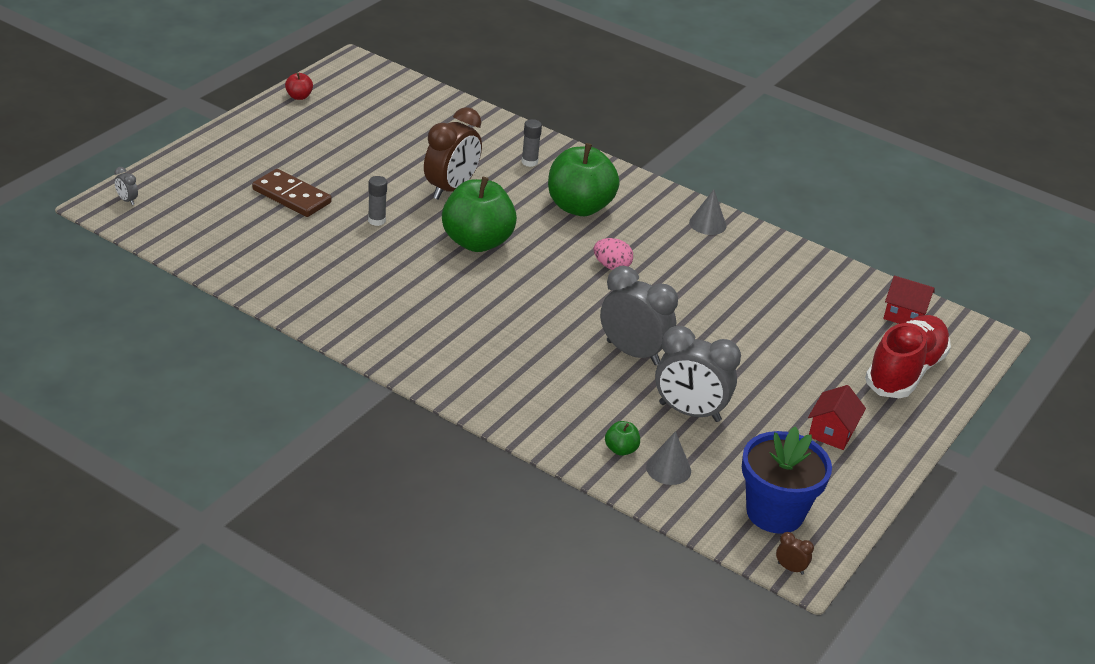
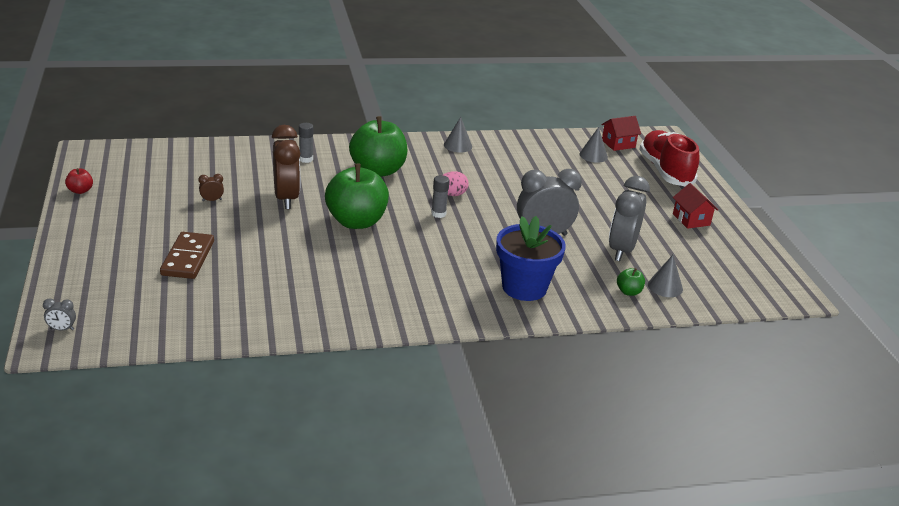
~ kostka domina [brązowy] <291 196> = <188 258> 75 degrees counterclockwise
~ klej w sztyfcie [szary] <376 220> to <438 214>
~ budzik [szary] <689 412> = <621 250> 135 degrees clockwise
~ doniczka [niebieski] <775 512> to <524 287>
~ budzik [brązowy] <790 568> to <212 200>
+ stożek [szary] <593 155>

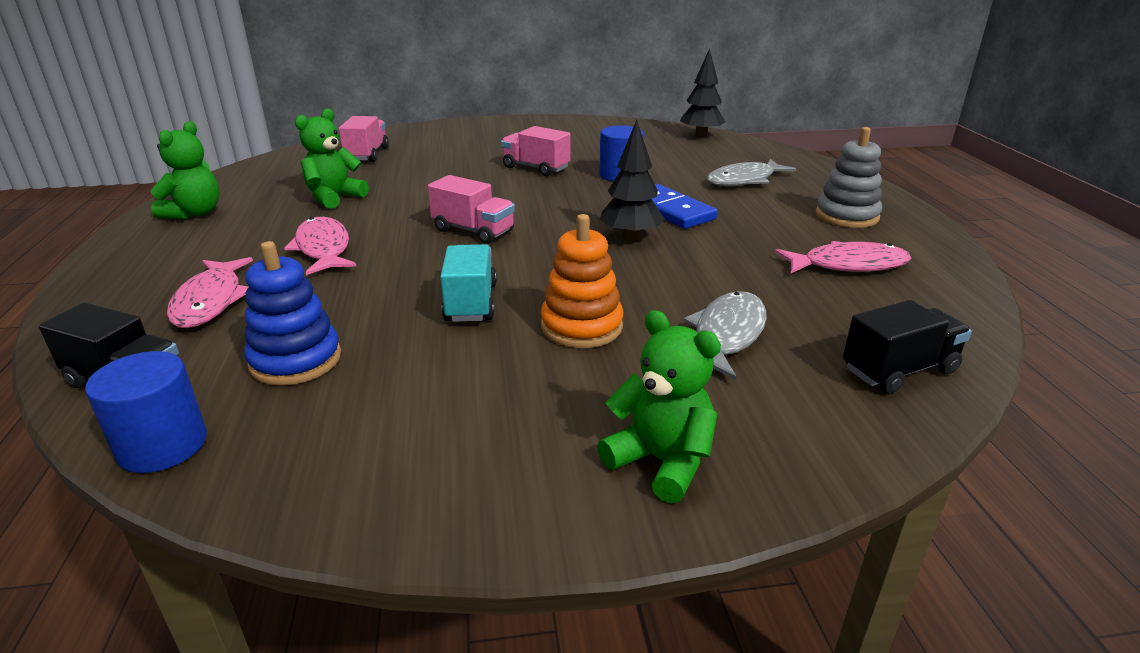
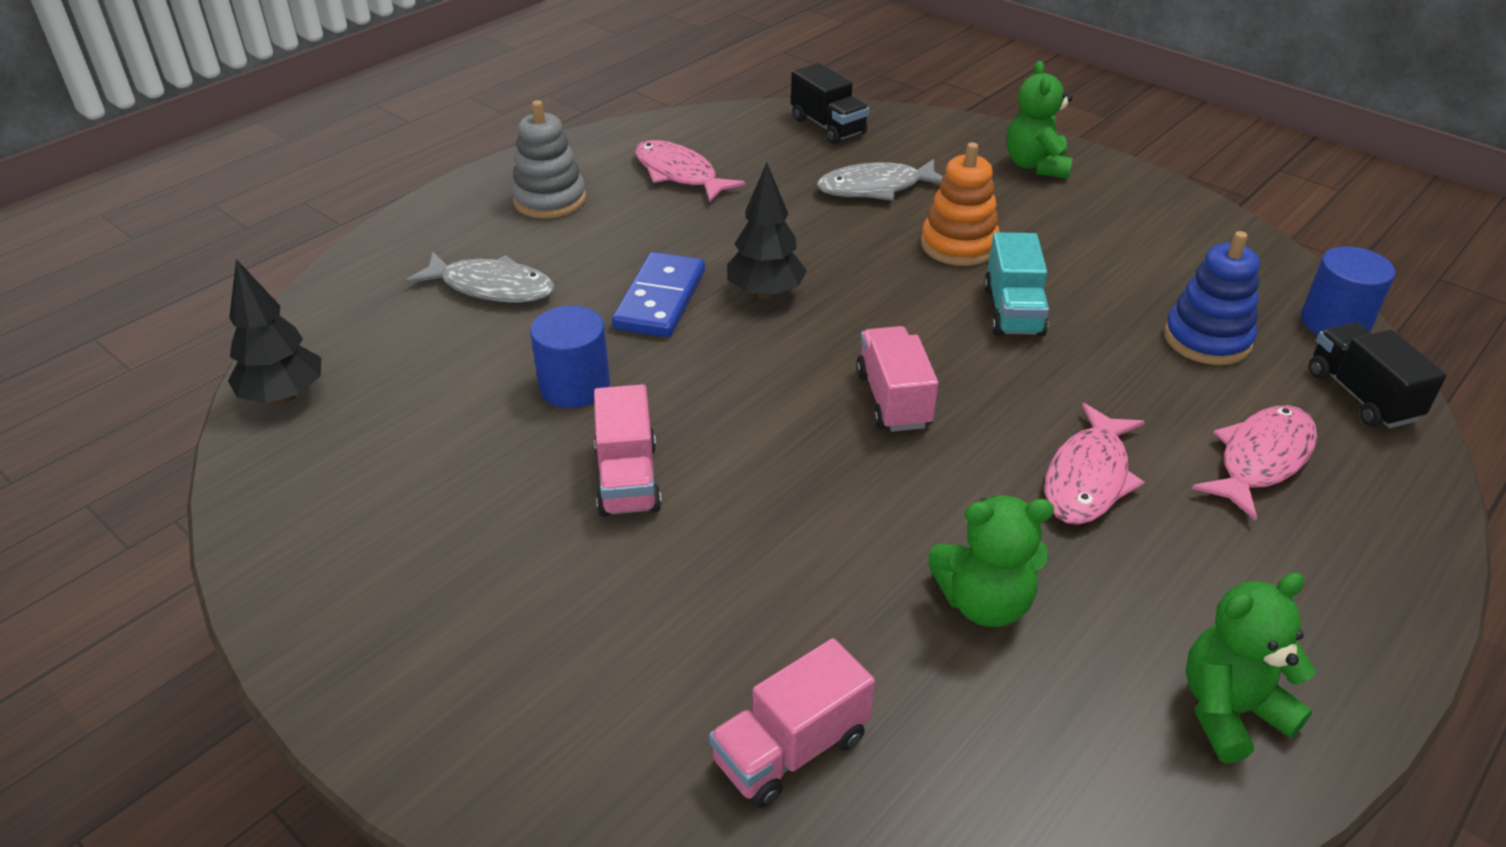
~ ciężarówka [turkusowy] <471 303> = <1013 311> 45 degrees counterclockwise
~ ciężarówka [czarny] <899 370> = <828 126> 150 degrees counterclockwise

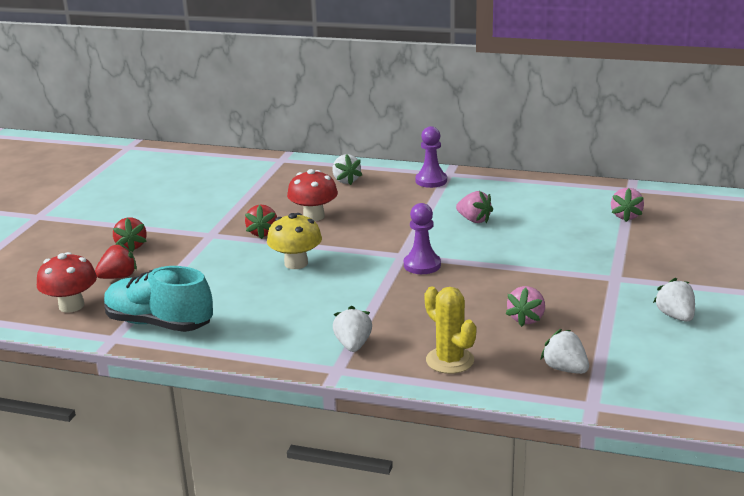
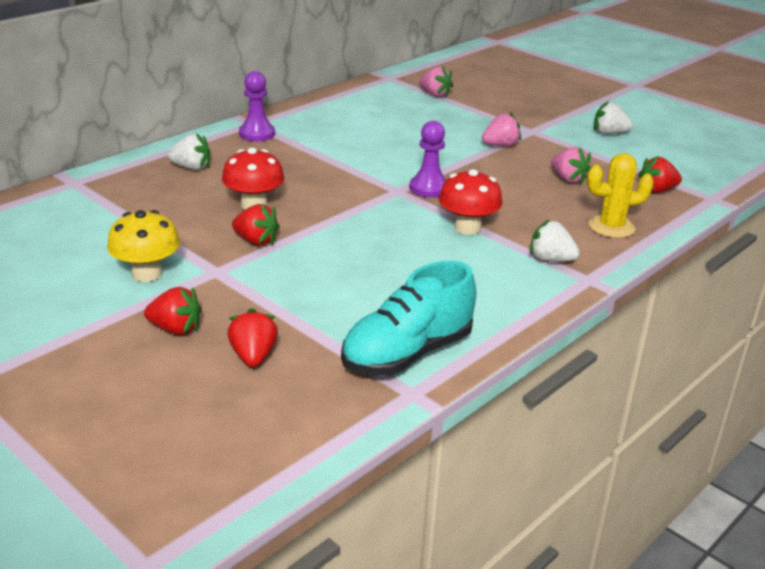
~ grzyb [czerwony] <71 306> to <467 228>
~ grzyb [żółty] <296 263> to <147 274>
~ truskawka [różowy] <474 220> to <500 145>
~ truskawka [biały] <565 369> to truskawka [czerwony] <656 190>

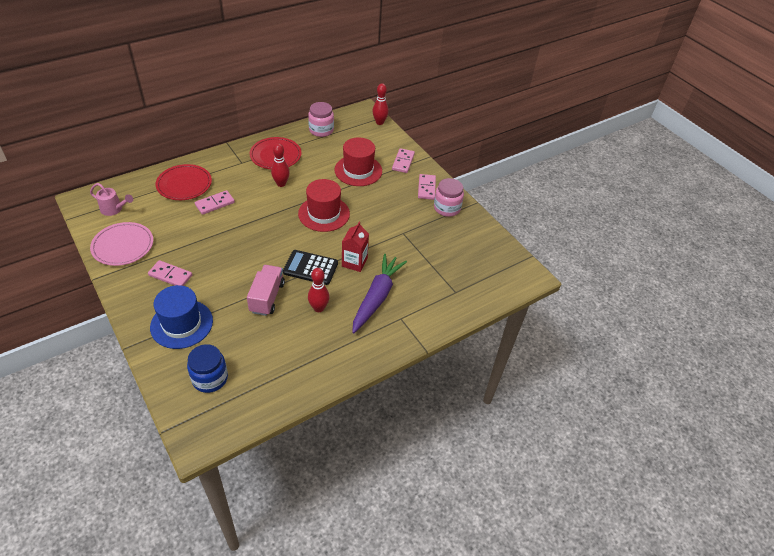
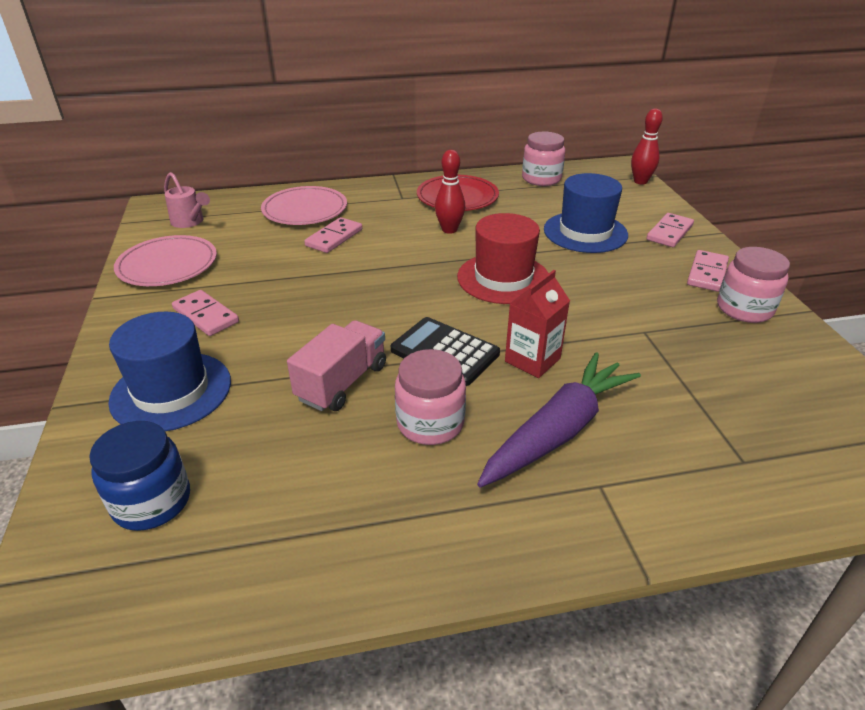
~ talerz [czerwony] <184 184> to talerz [różowy] <305 209>
~ kostka domina [różowy] <215 204> = <334 238> 45 degrees counterclockwise
~ kręgiel [czerwony] <318 308> to słoik [różowy] <430 423>
~ kapelusz [czerwony] <358 170> to kapelusz [niebieski] <585 232>

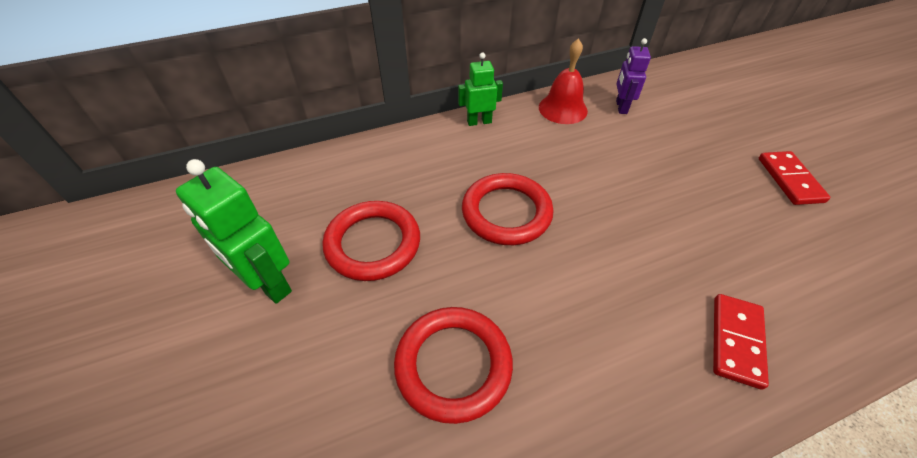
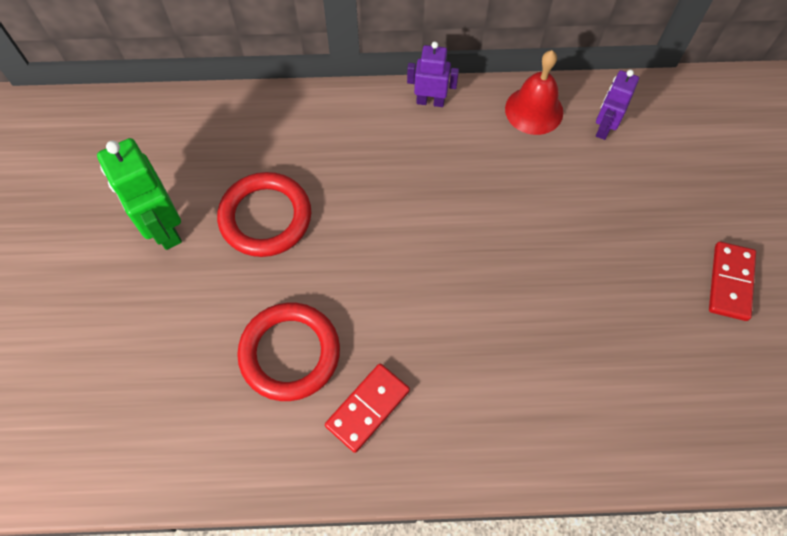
~ robot [zielony] <479 122> to robot [fioletowy] <430 101>
- pierścień [czerwony] <506 212>
~ kostka domina [czerwony] <736 341> to <367 408>

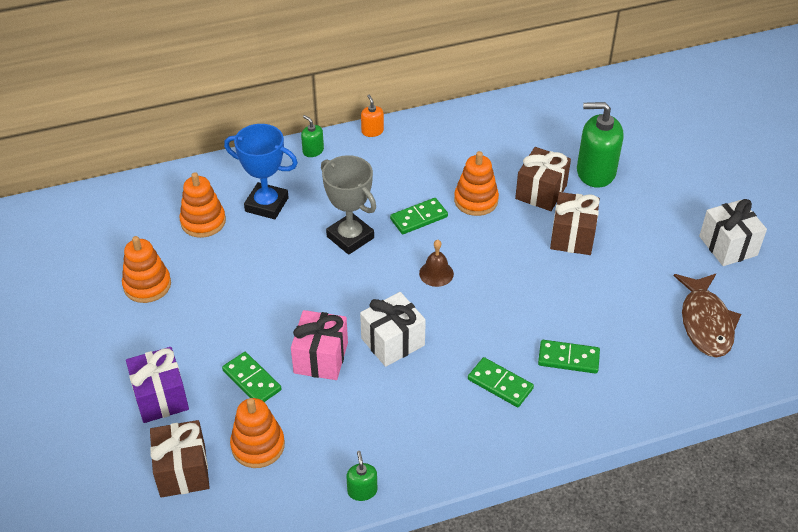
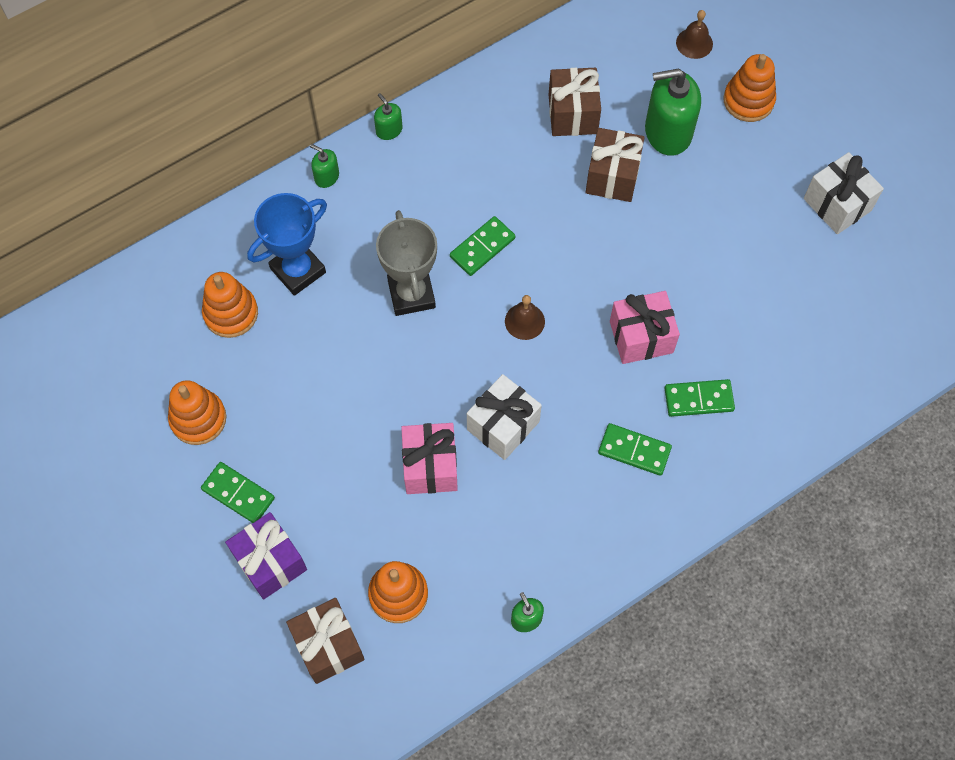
~ kostka domina [zielony] <251 380> to <238 494>
~ puchar [niebieski] <266 204> = <298 270> 45 degrees counterclockwise
~ puchar [szary] <350 237> = <411 294> 45 degrees clockwise
~ dozownik mydła [pomarańczowy] <372 131> to dozownik mydła [zielony] <389 130>
~ zabawka nakładanka [pomarańczowy] <476 200> to <748 100>
~ prezent [brązowy] <572 236> to <573 114>
- ryba [brązowy] <705 322>
+ prezent [różowy] <641 337>
+ dzwonek [brązowy] <694 43>

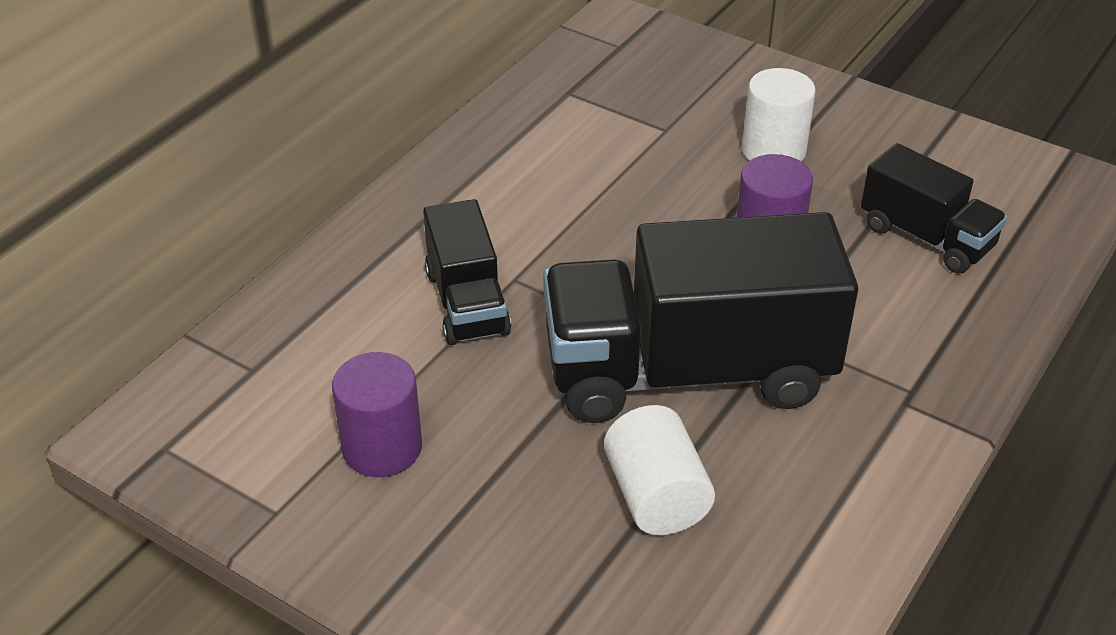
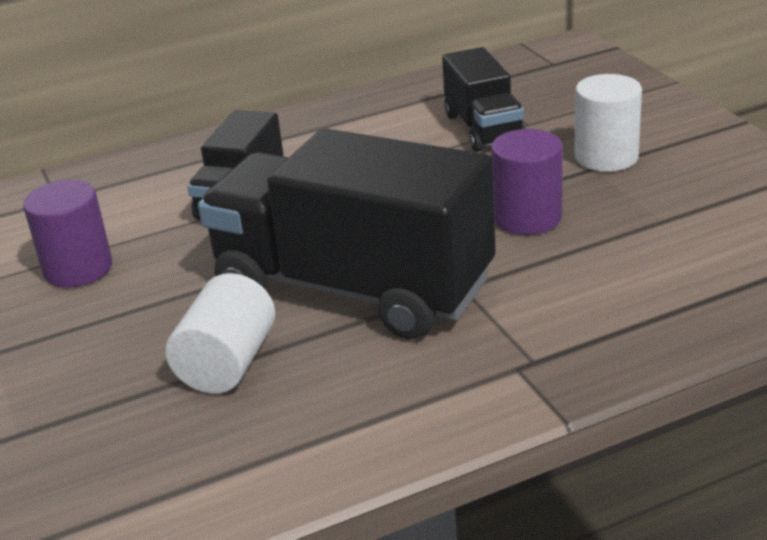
~ ciężarówka [czarny] <926 237> to <483 128>

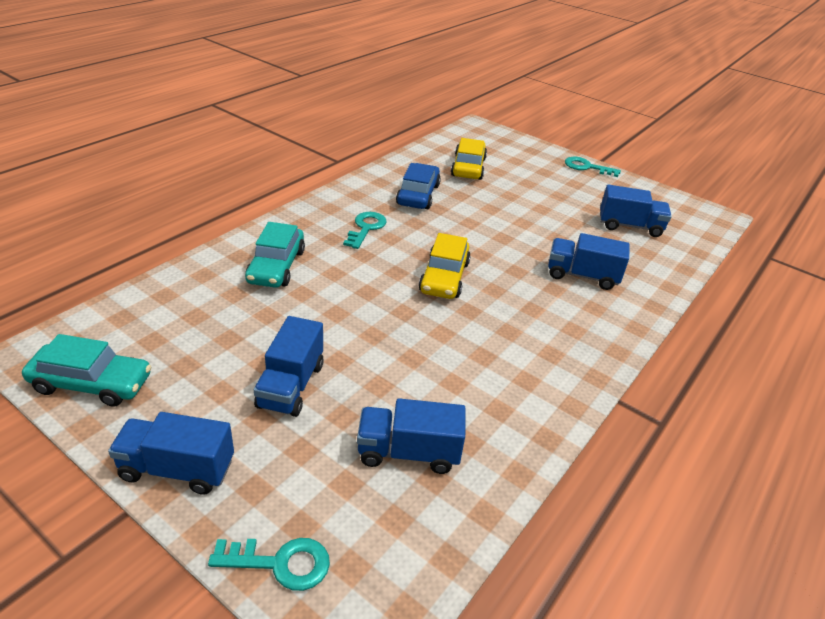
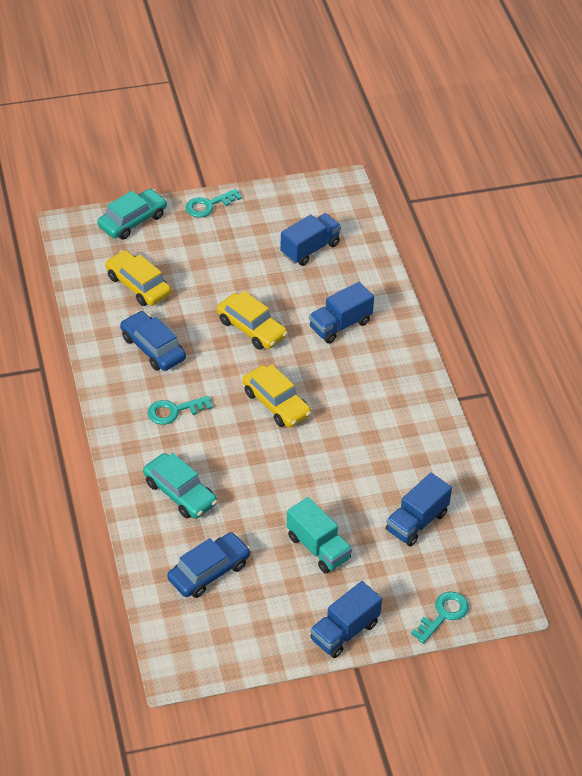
~ samochód [turkusowy] <91 383> to <132 221>
~ ciężarówka [niebieski] <291 385> to ciężarówka [turkusowy] <318 548>
~ klucz [turkusowy] <366 228> = <174 411> 75 degrees counterclockwise
+ samochód [niebieski] <209 571>
+ samochód [żółty] <251 328>

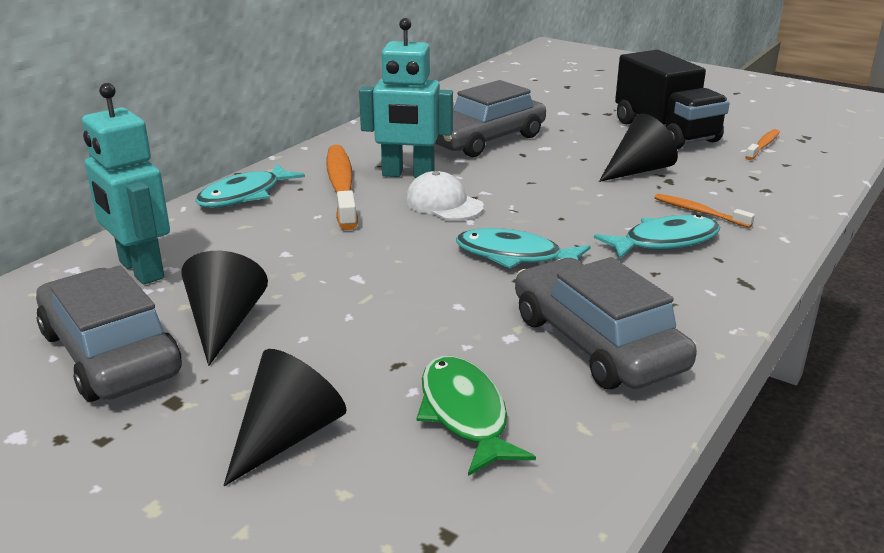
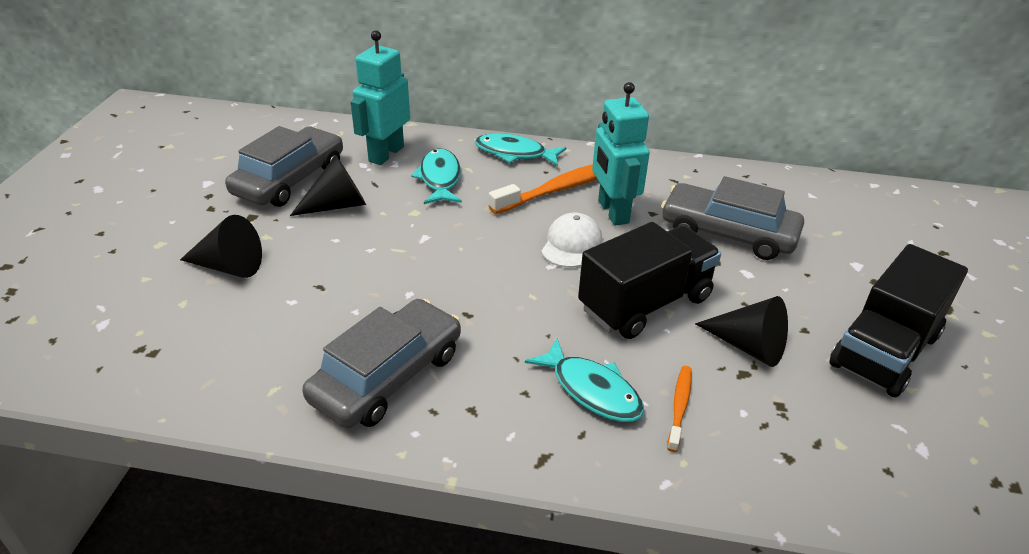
- ryba [zielony] <465 414>
~ ryba [turkusowy] <514 256> to <440 178>
- szczoteczka do zębów [pomarańczowy] <763 146>
+ ciężarówka [czarny] <645 303>

